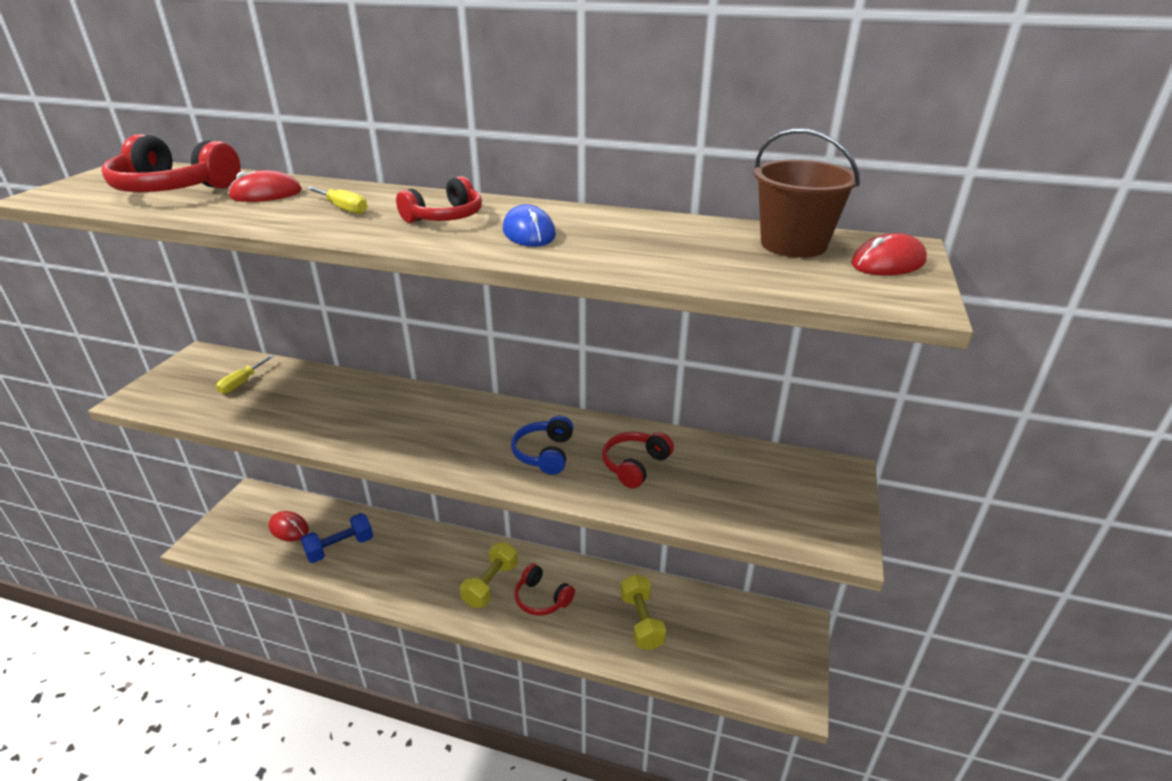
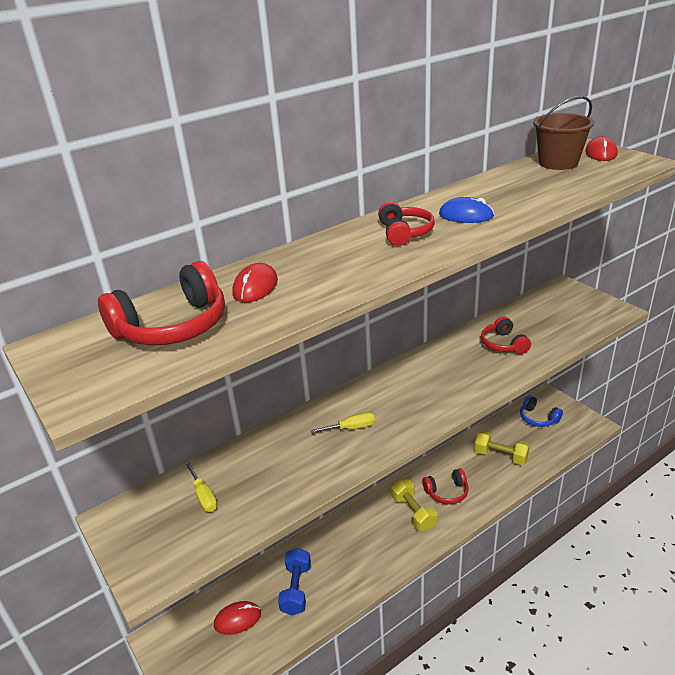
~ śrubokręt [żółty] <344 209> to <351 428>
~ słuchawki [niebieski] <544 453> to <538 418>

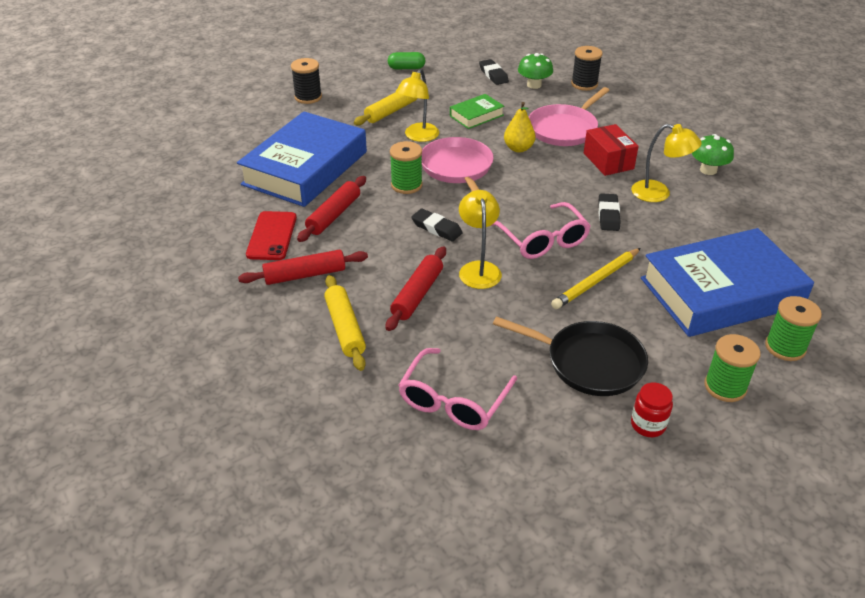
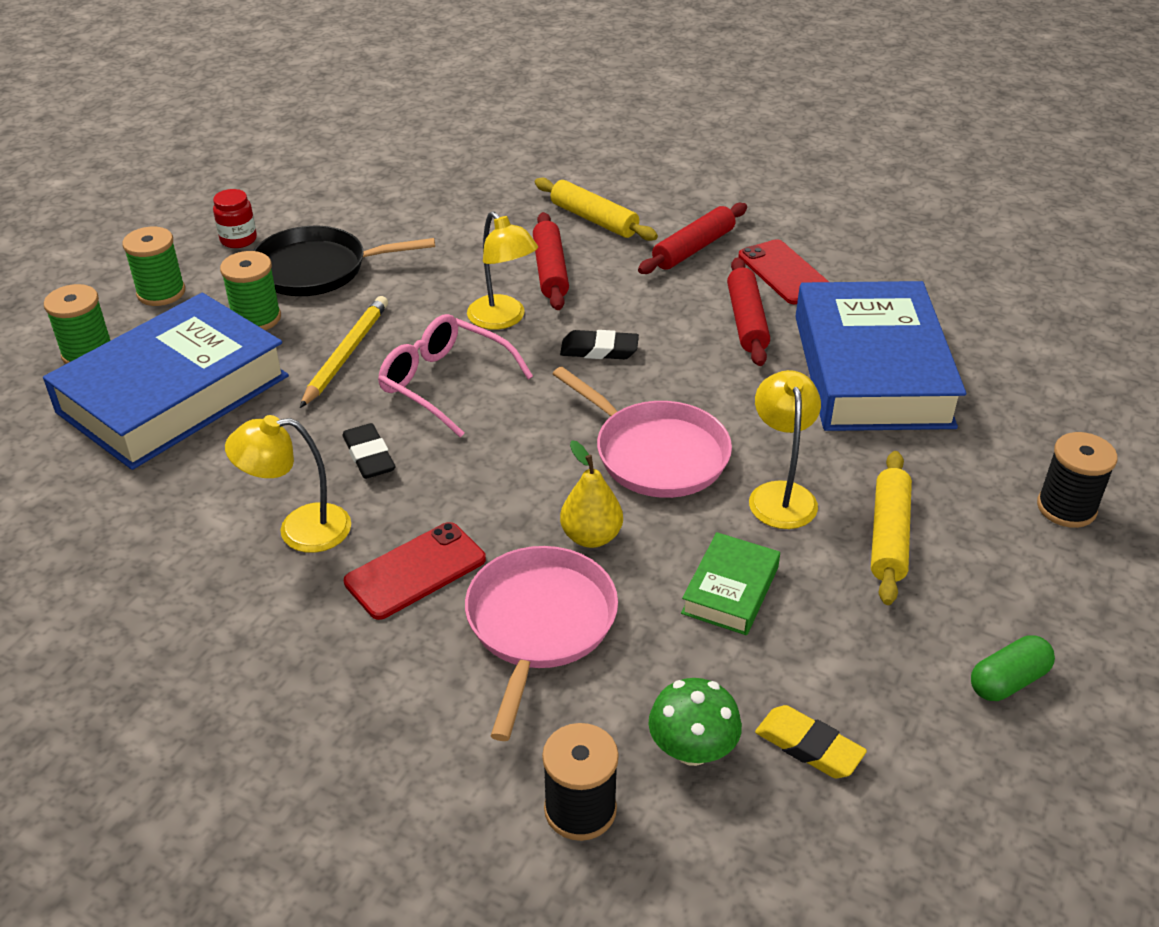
~ szpulka [zielony] <406 185> to <256 318>
- okulary [różowy] <454 400>
~ gumka do mazania [czarny] <493 75> to gumka do mazania [żółty] <809 746>
~ pudełko [czerwony] <608 161> to telefon [czerwony] <415 571>
- grzyb [zielony] <708 170>

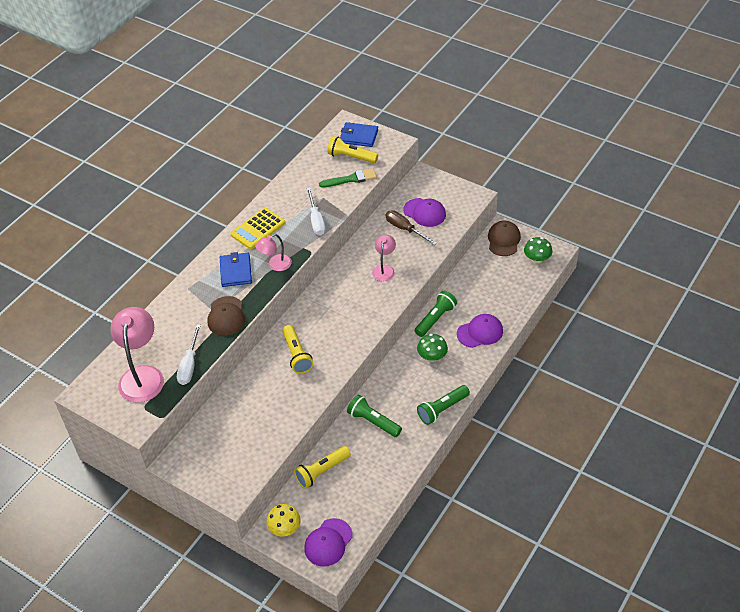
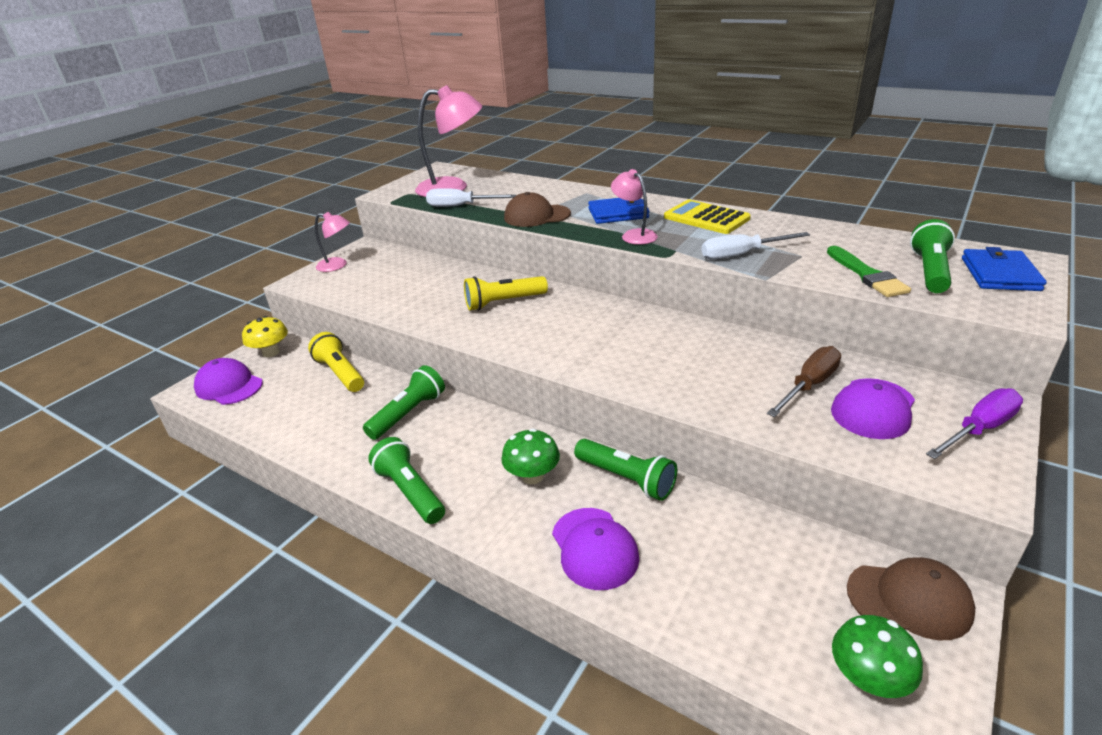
~ latarka [żółty] <351 157> to latarka [zielony] <930 271>
~ lampka [różowy] <384 269> to <337 265>
+ śrubokręt [fioletowy] <979 429>

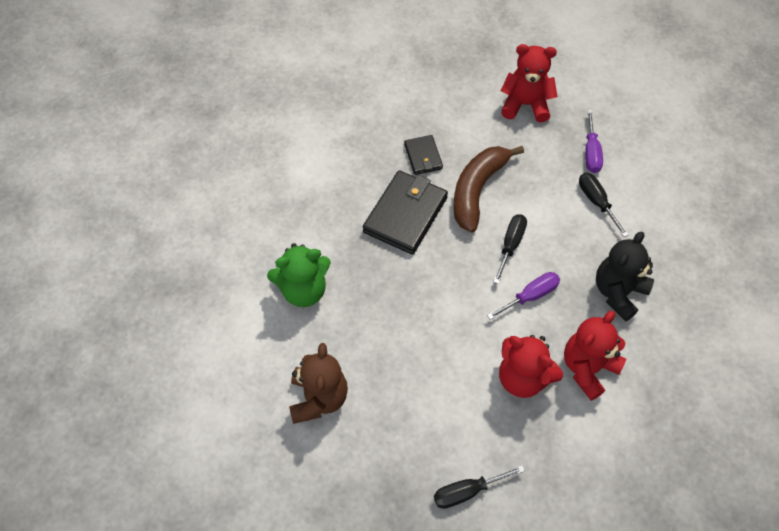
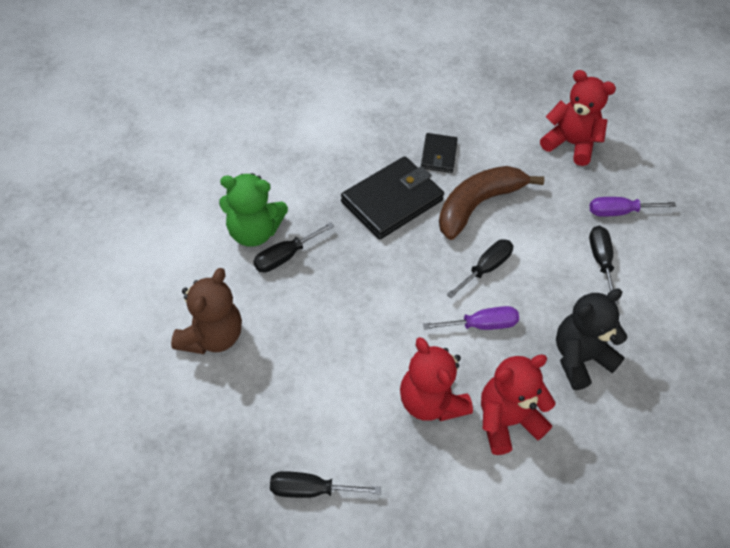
~ śrubokręt [fioletowy] <591 152> = <619 212> 60 degrees clockwise
+ śrubokręt [czarny] <285 256>

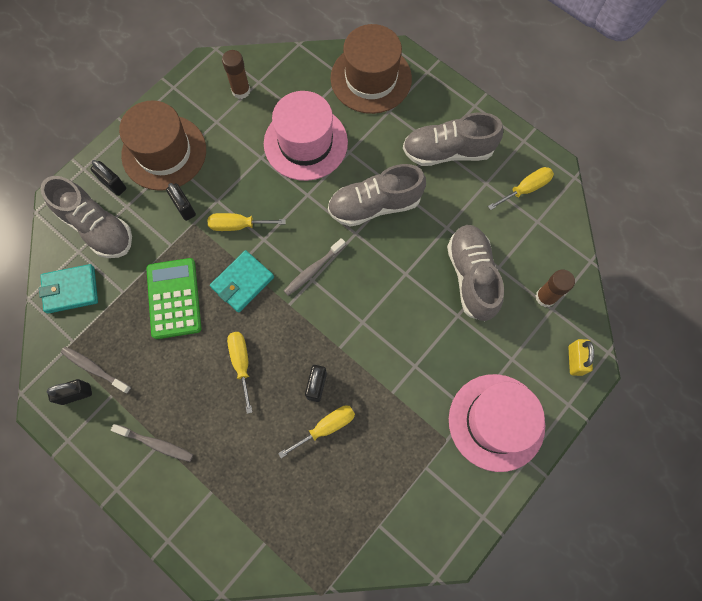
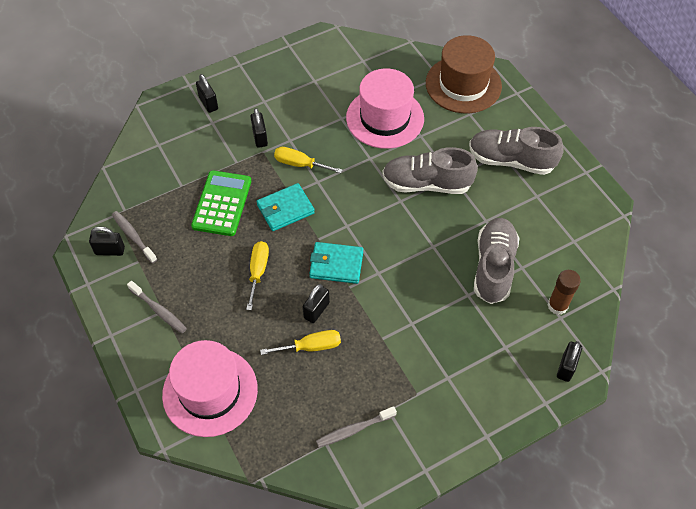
~ portfel [turkusowy] <71 290> to <336 264>
- but [szary] <97 227>
- kapelusz [brązowy] <164 152>
- klej w sztyfcie [brązowy] <241 91>
~ szczoteczka do zębów [szary] <313 270> to <354 429>
~ kapelusz [różowy] <496 422> to <210 391>
- śrubokręt [żółty] <525 189>
~ kłódka [żółty] <575 360> to kłódka [czarny] <566 367>

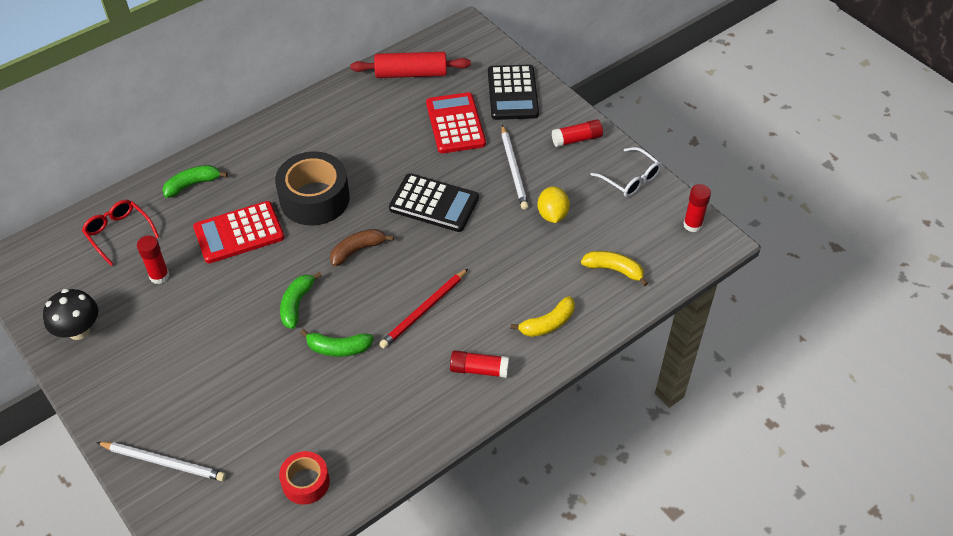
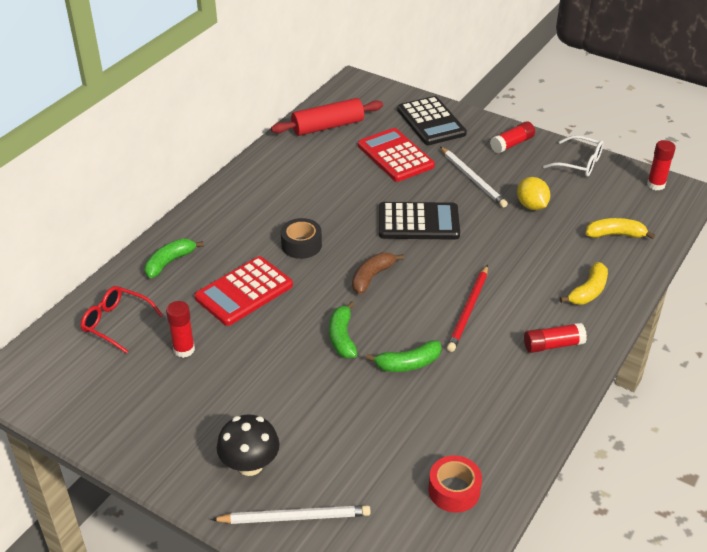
~ grzyb [czarny] <79 330> to <250 465>
~ taśma klejąca [czarny] <314 198> = <301 245> x0.56

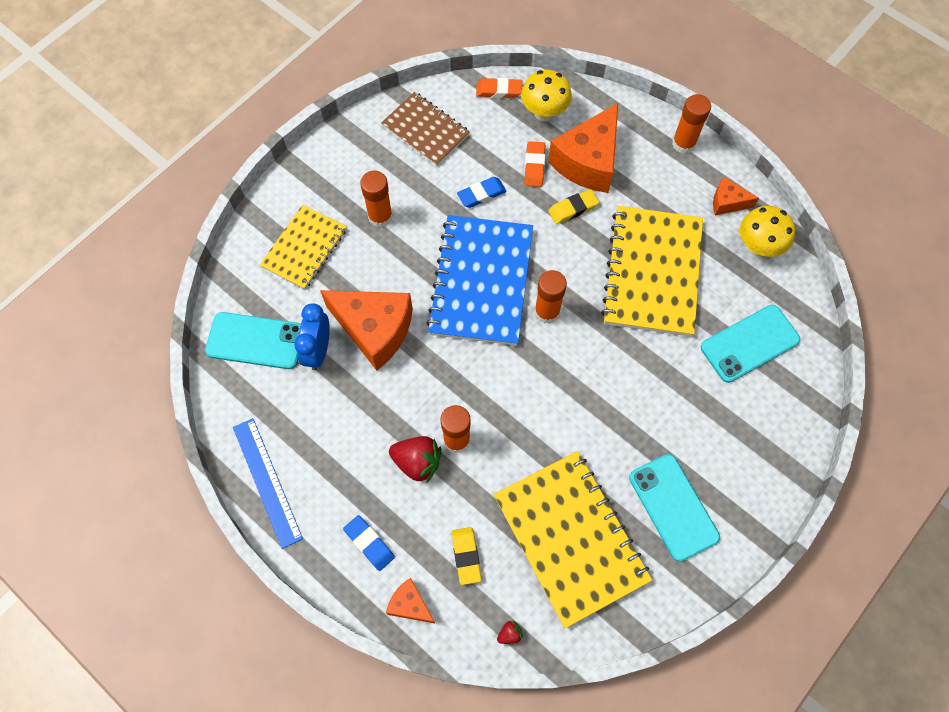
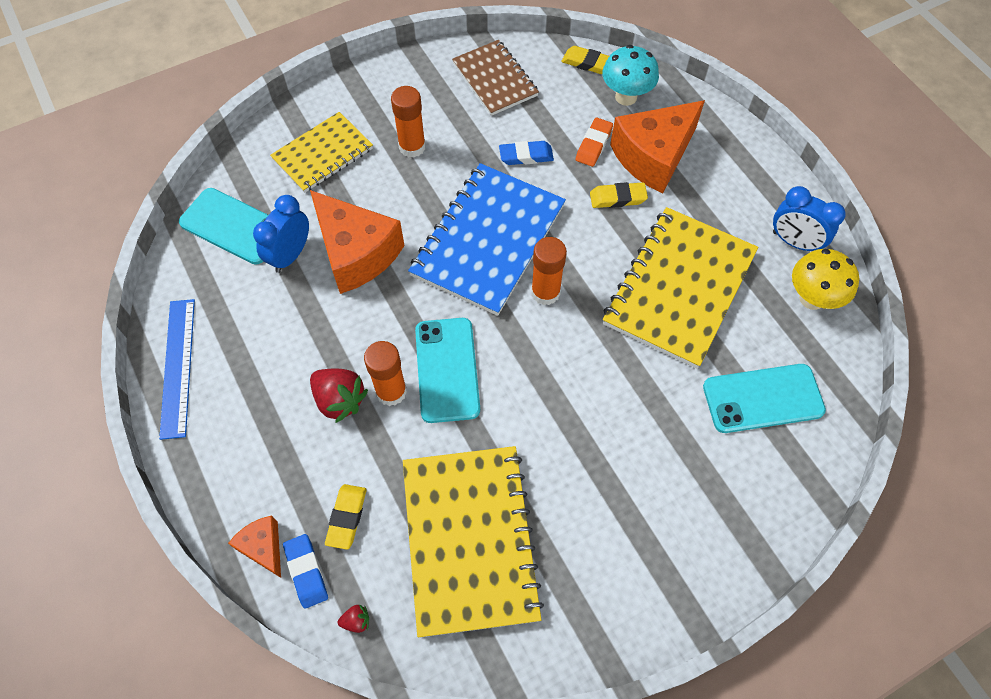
~ gumka do mazania [niebieski] <369 543> to <306 572>
~ gumka do mazania [pomarańczowy] <499 90> to gumka do mazania [żółty] <587 63>
~ grzyb [żółty] <544 113> to grzyb [turkusowy] <626 97>
~ telefon [turkusowy] <673 507> to <447 369>
- klej w sztyfcie [pomarańczowy] <683 143>
~ ser [pomarańczowy] <727 202> to budzik [niebieski] <794 242>

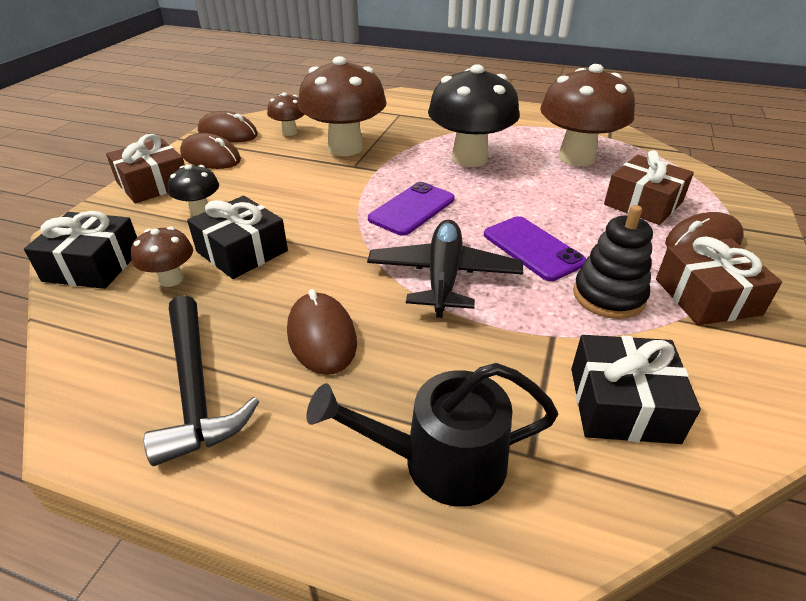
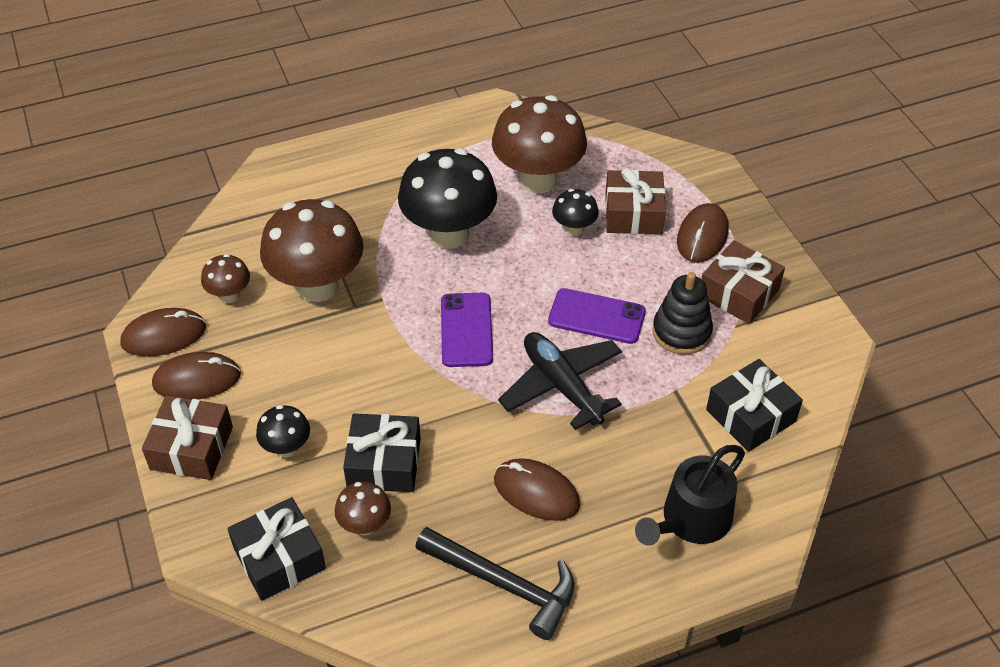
+ grzyb [czarny] <574 229>

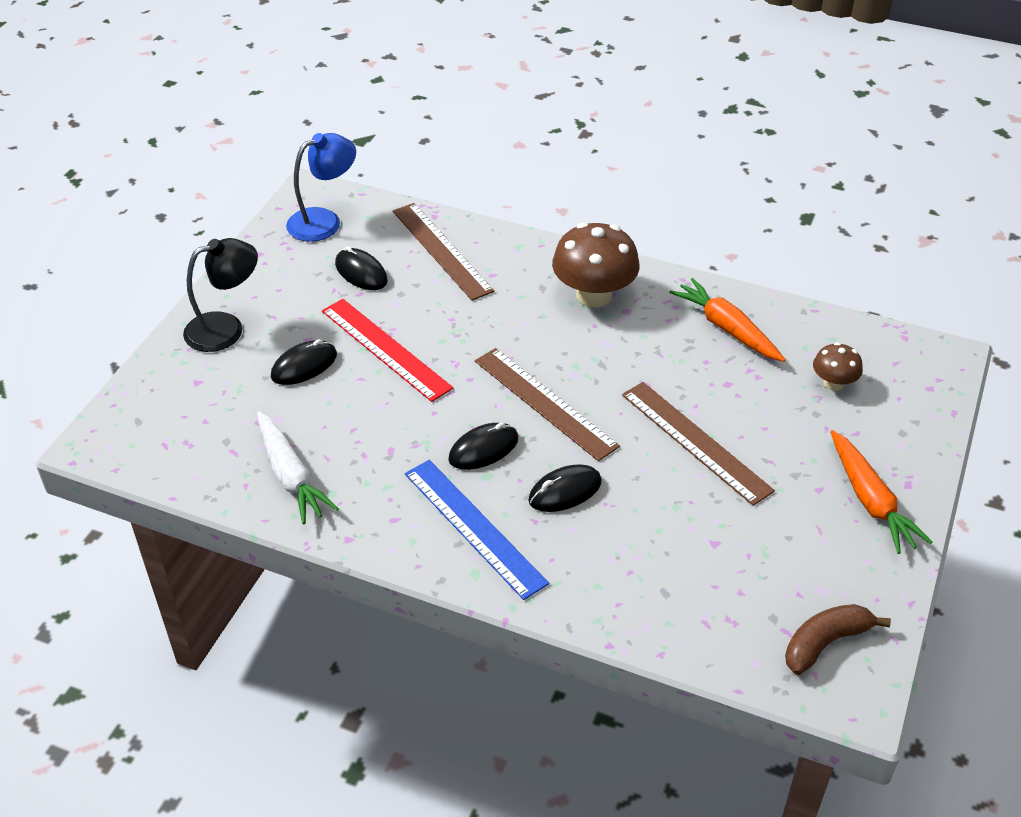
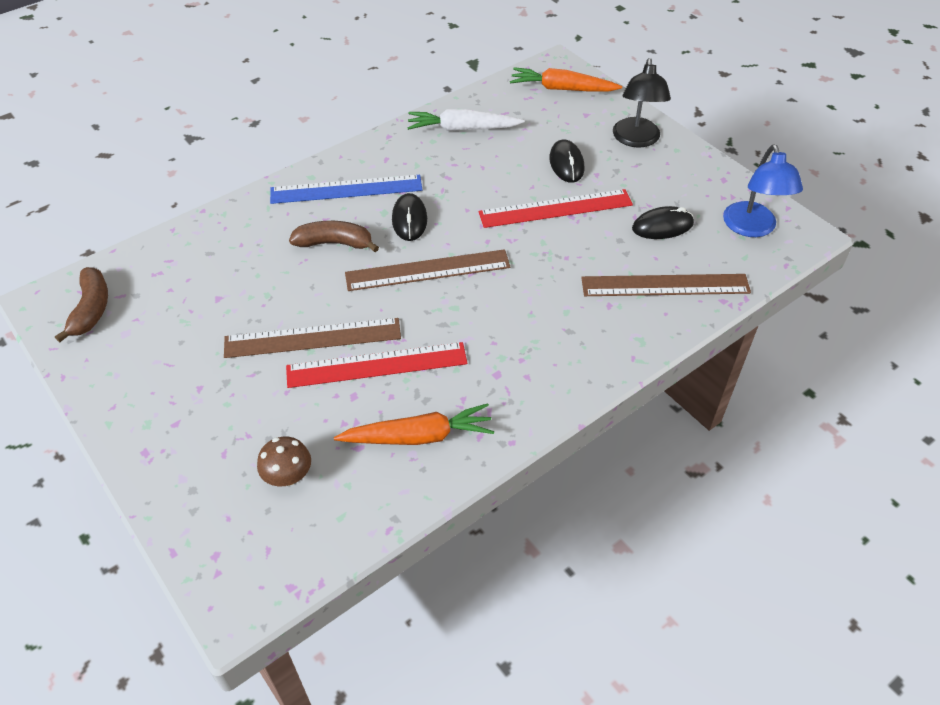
~ myszka [czarny] <565 491> to banan [brązowy] <334 243>
- grzyb [brązowy] <593 295>
~ marchewka [pomarańczowy] <870 500> to <562 89>
+ linijka [czerwony] <377 365>

